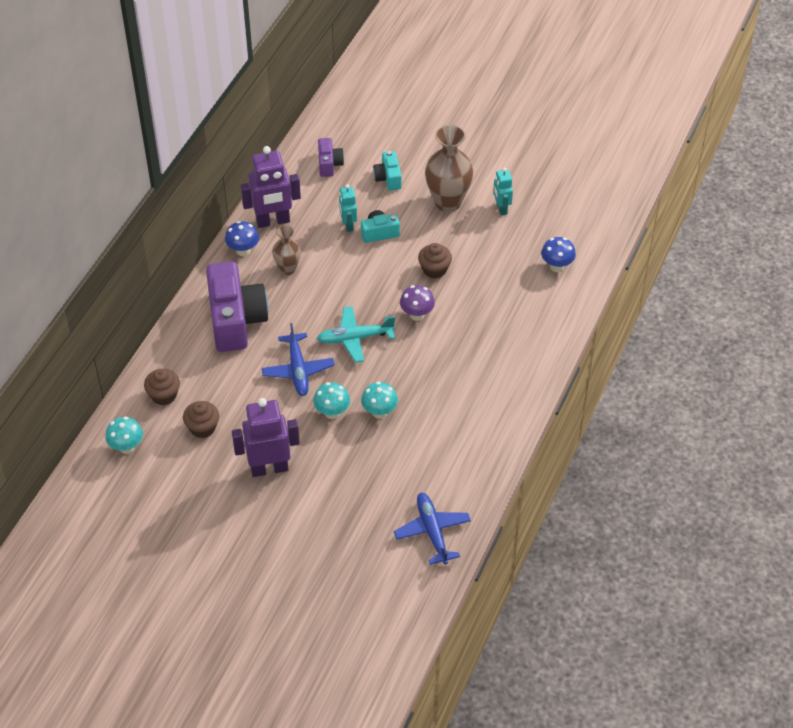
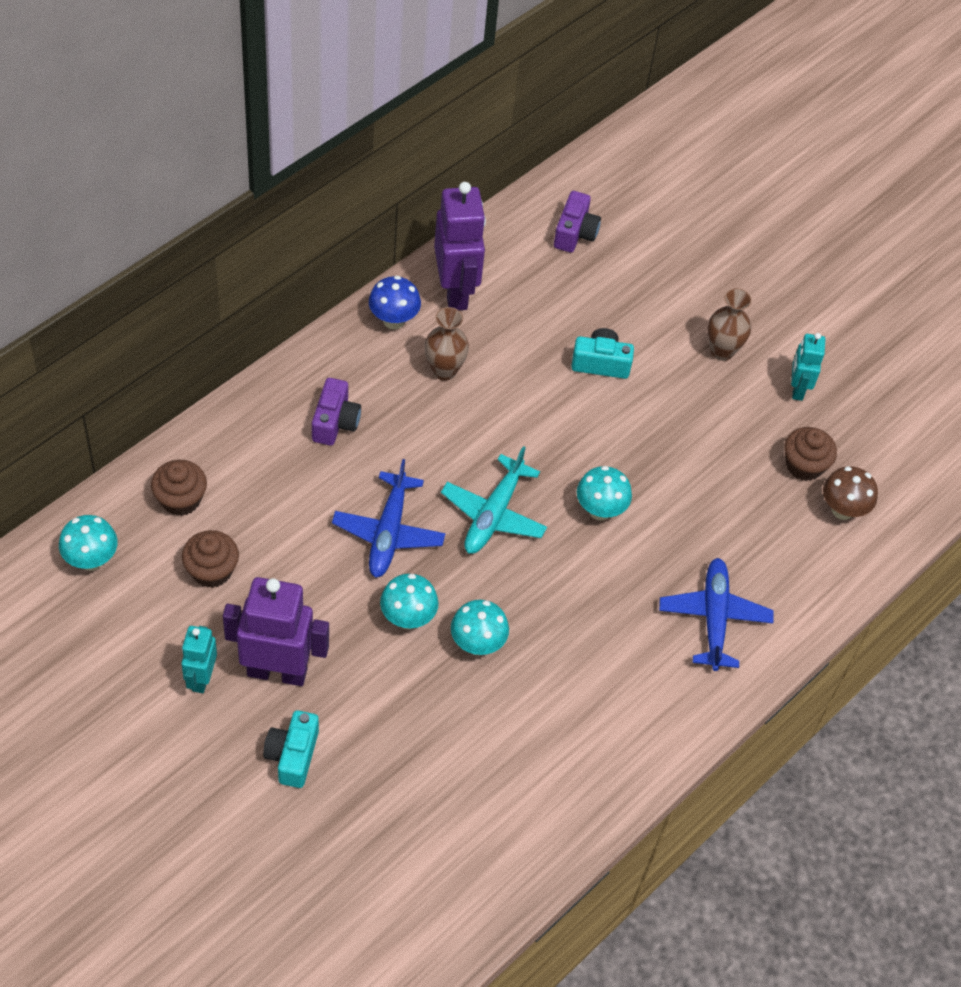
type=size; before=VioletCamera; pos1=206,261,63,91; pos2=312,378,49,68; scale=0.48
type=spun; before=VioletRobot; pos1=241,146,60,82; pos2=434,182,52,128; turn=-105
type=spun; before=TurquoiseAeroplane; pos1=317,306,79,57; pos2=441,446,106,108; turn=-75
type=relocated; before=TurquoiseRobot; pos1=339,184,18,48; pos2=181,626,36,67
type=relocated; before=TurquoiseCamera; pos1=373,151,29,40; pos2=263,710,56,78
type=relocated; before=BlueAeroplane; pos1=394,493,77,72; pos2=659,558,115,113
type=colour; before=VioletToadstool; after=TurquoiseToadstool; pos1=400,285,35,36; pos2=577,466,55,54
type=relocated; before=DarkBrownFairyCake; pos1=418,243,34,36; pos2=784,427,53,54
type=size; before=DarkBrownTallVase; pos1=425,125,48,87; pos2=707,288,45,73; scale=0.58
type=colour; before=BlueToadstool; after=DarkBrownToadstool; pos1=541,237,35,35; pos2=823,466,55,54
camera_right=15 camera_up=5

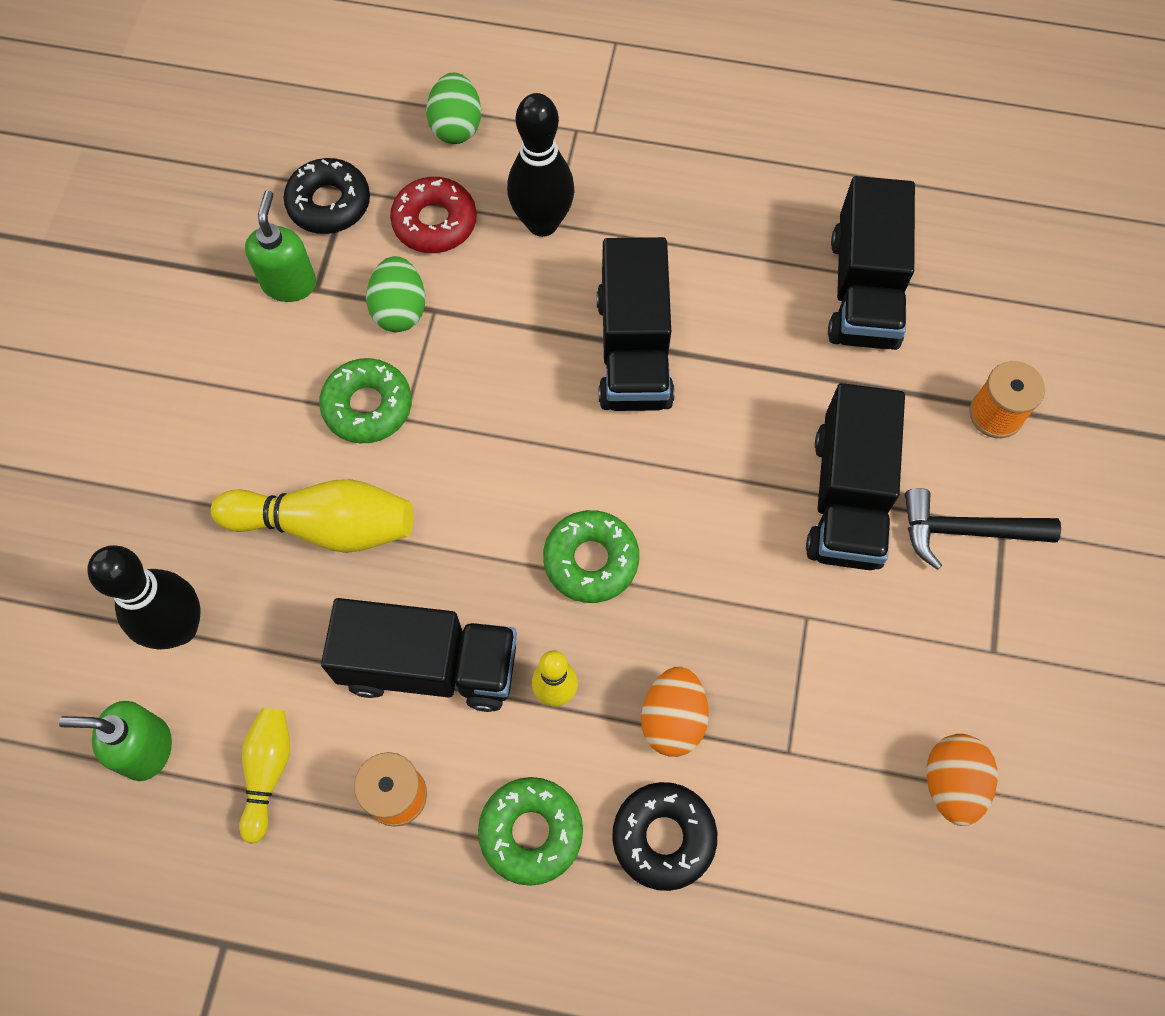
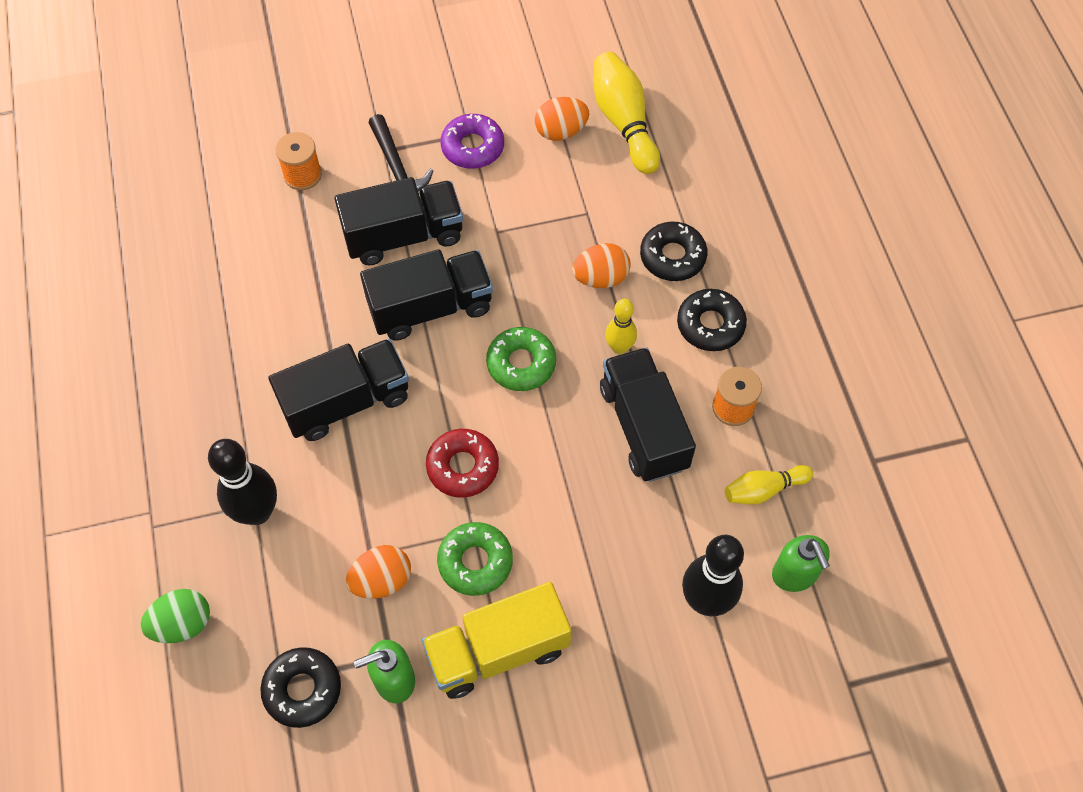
type=relocated; before=GoldenTenpin; pos1=211,479,203,74; pos2=594,52,66,122
type=colour; before=EmeraldEgg; after=OrangeColouredEgg; pos1=366,256,59,76; pos2=346,545,65,54
type=relocated; before=CrimsonDonut; pos1=390,177,87,76; pos2=426,429,73,69
type=colour; before=EmeraldDonut; after=EbonyDonut; pos1=478,777,105,109; pos2=677,289,70,62
type=relocated; before=EbonyLorry; pos1=828,176,87,174; pos2=360,249,133,92
type=appeared; after=GoldenLorry; pos2=422,582,149,117
type=appeared; after=VioletDonut; pos2=440,114,64,55
camera_right=-115 camera_up=-5

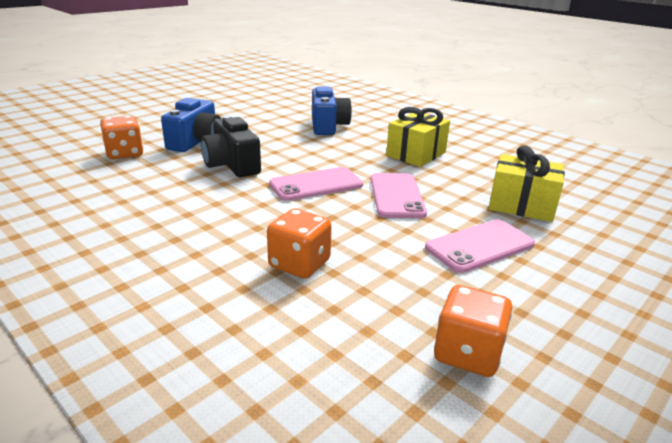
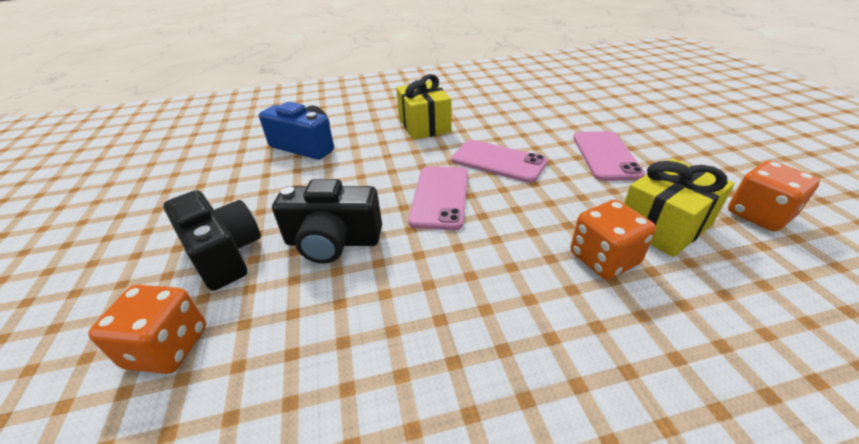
type=colour; before=BlueCamera; after=EbonyCamera; pos1=161,98,60,54; pos2=163,190,98,101
type=relocated; before=GoldenGift; pos1=488,145,77,77; pos2=624,159,111,98
camera_right=-55 camera_up=10

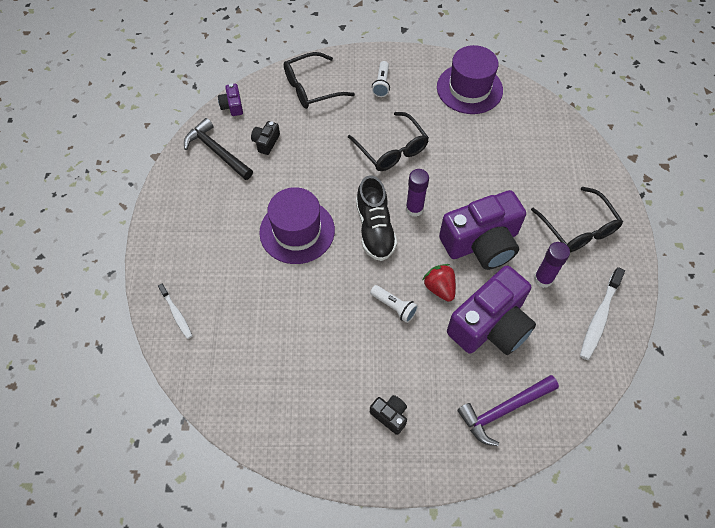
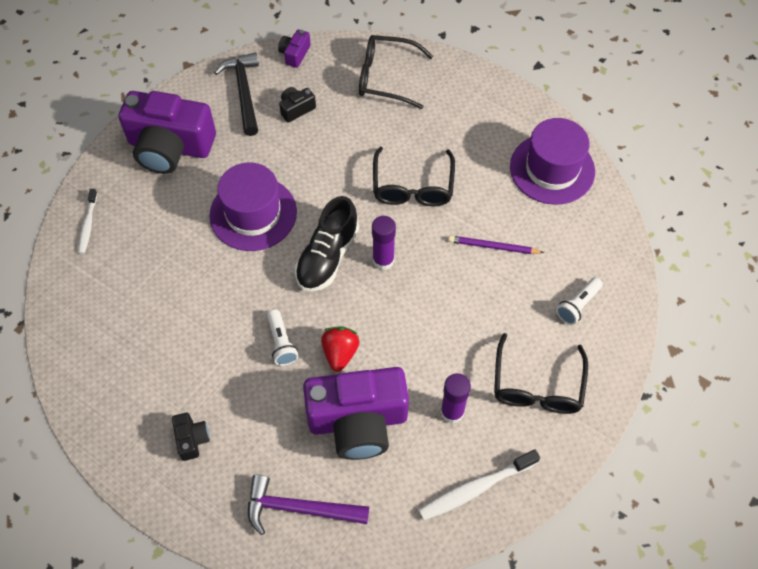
type=relocated; before=SnowWhitePocketTorch; pos1=372,61,18,36; pos2=556,277,47,48
type=relocated; before=VioletCamera; pos1=439,190,87,80; pos2=118,91,98,83
type=appeared; after=VioletLeadPencil; pos2=448,235,96,19
camera_right=35 camera_up=0

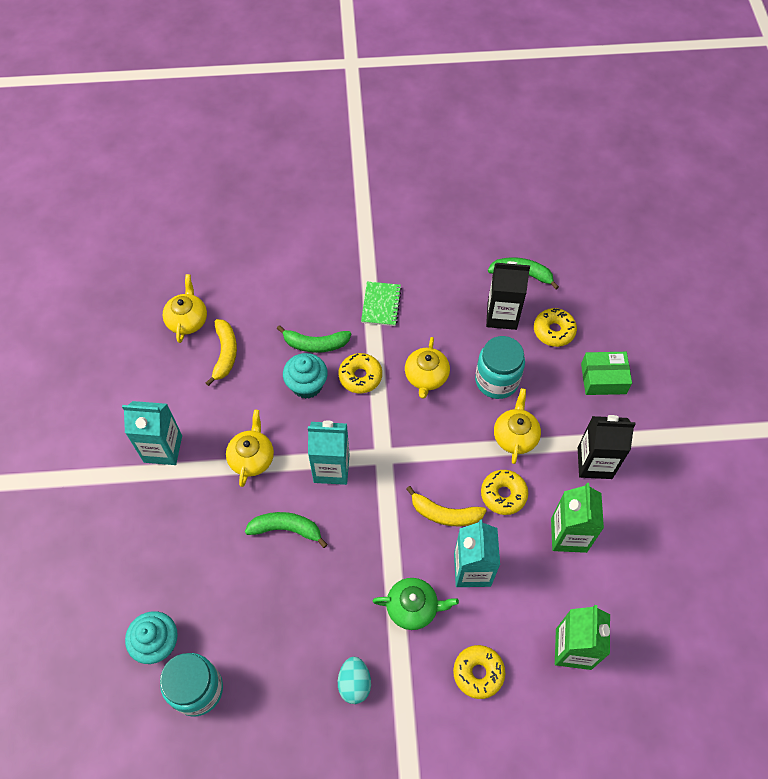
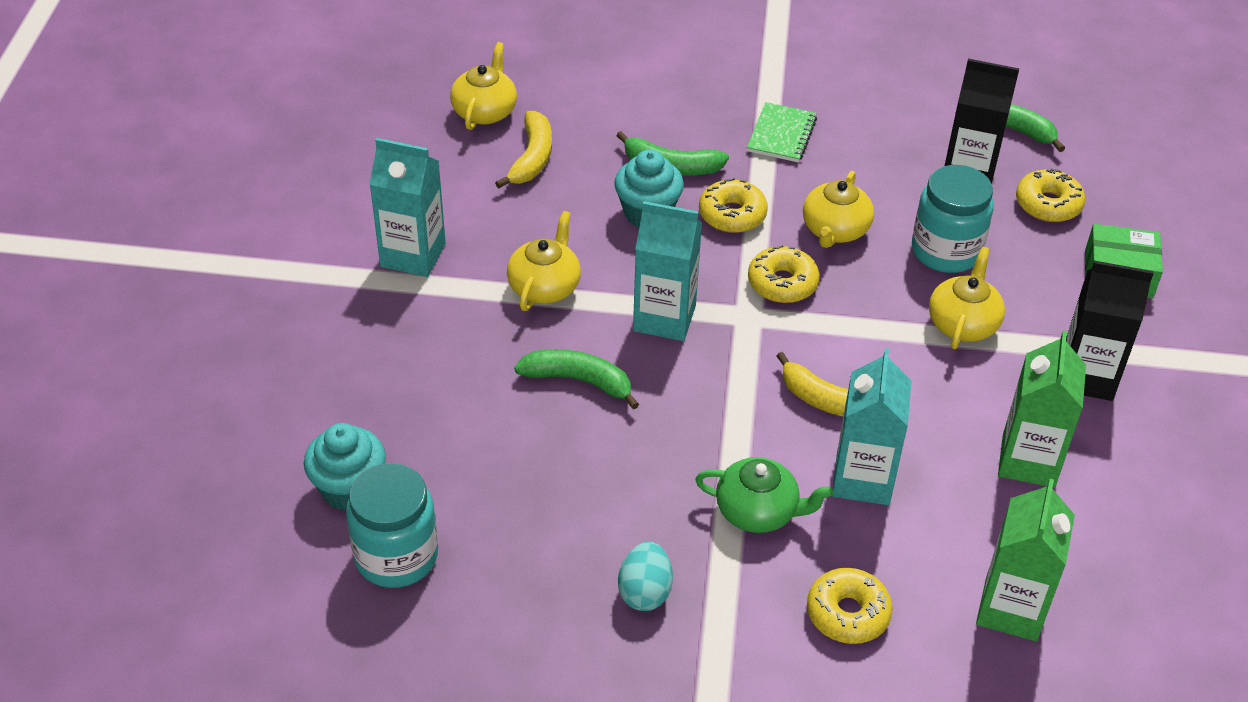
type=relocated; before=GoldenDonut; pos1=481,470,47,45; pos2=748,245,72,58
camera_right=10 camera_up=-15

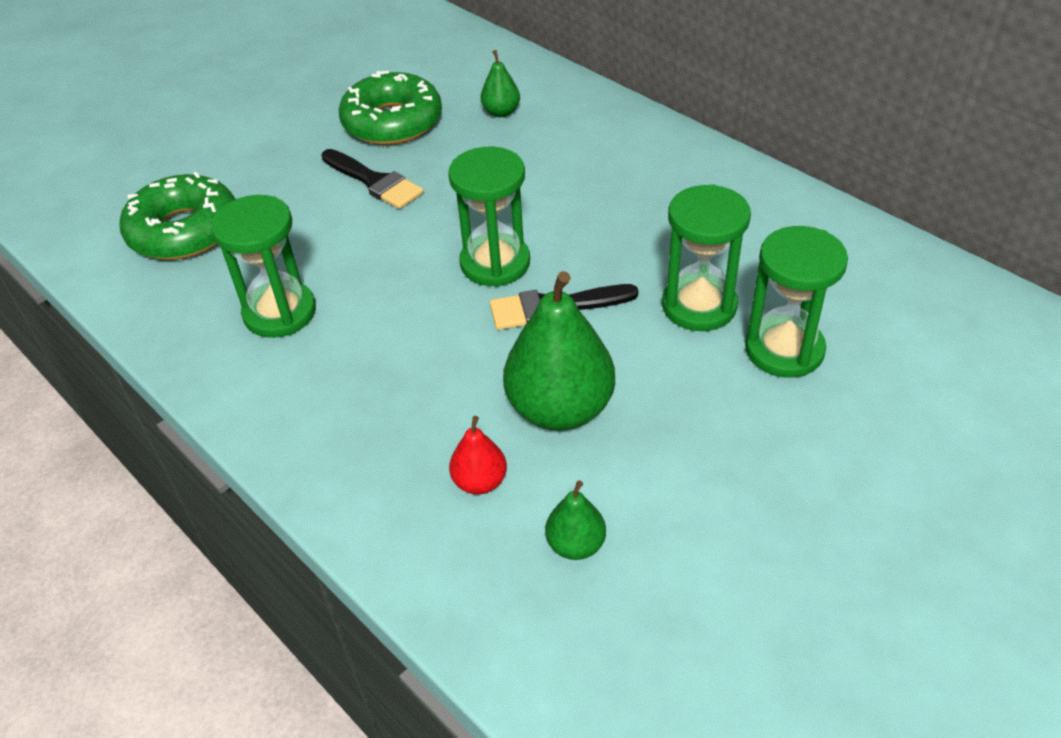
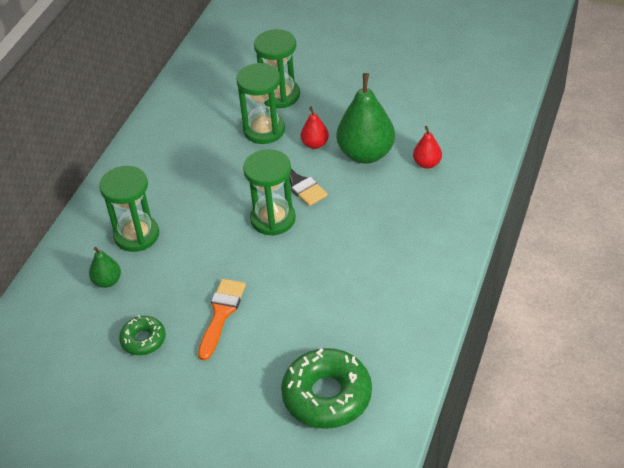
type=relocated; before=EmeraldHourglass; pos1=210,195,106,143; pos2=99,166,60,86
type=colour; before=EbonyPaintBrush; after=OrangeColouredPaintBrush; pos1=321,149,103,60; pos2=198,279,48,82
type=size; before=EmeraldDonut; pos1=339,71,103,74; pos2=119,315,47,40; scale=0.54
type=missing; before=EmeraldPear; pos1=545,480,61,80
type=appeared; after=CrimsonPear; pos2=301,107,28,42
camera_right=-115 camera_up=0

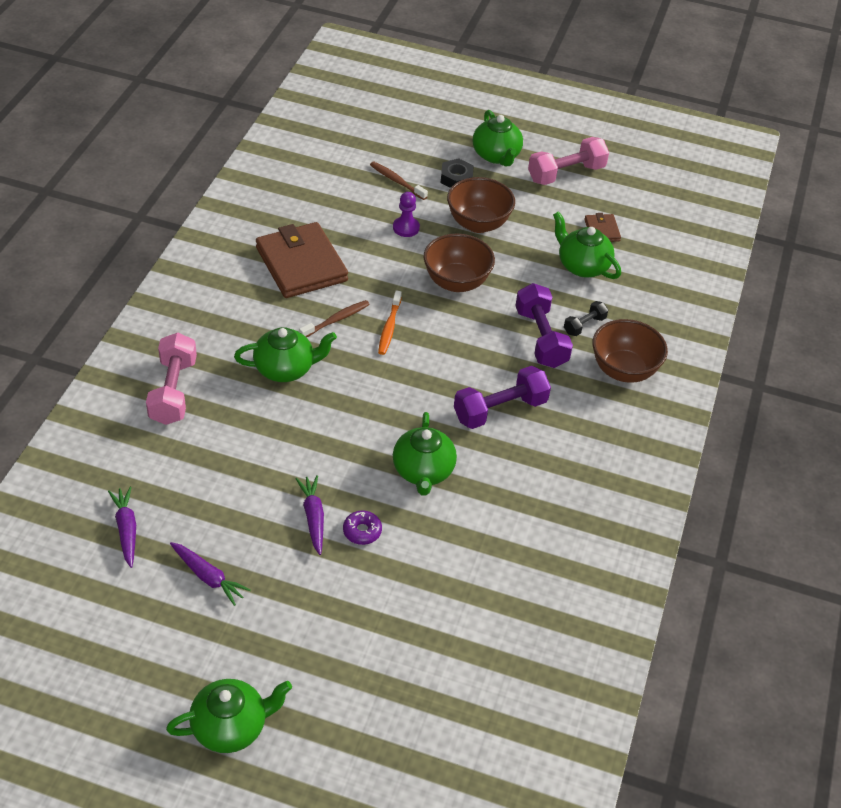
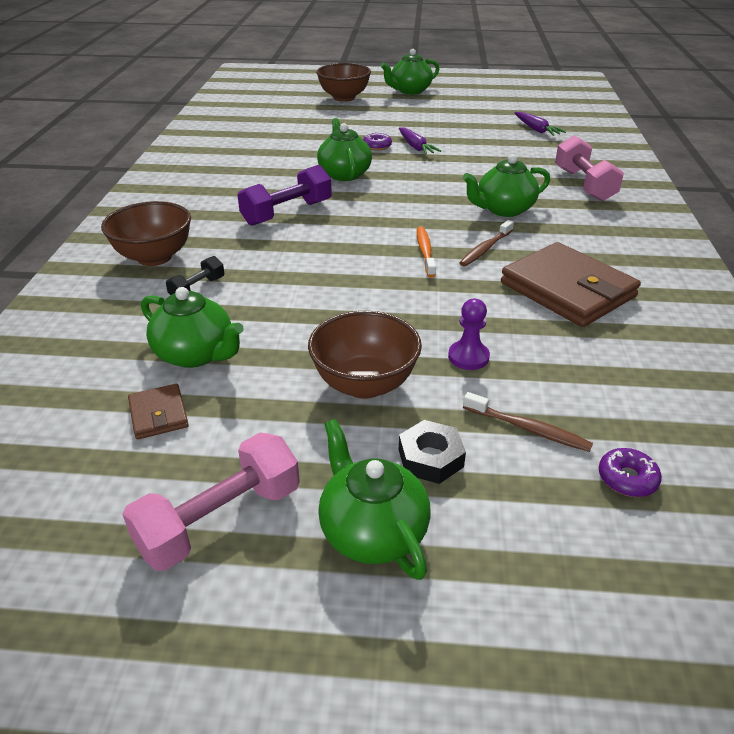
type=missing; before=VioletRootVegetable; pos1=170,542,81,64
type=relocated; before=DarkBrownServingBowl; pos1=424,234,71,58; pos2=316,63,55,39
type=missing; before=VioletHandWeight; pos1=515,283,58,85
type=appeared; after=VioletDonut; pos2=599,448,63,49
camera_right=170 camera_up=-10

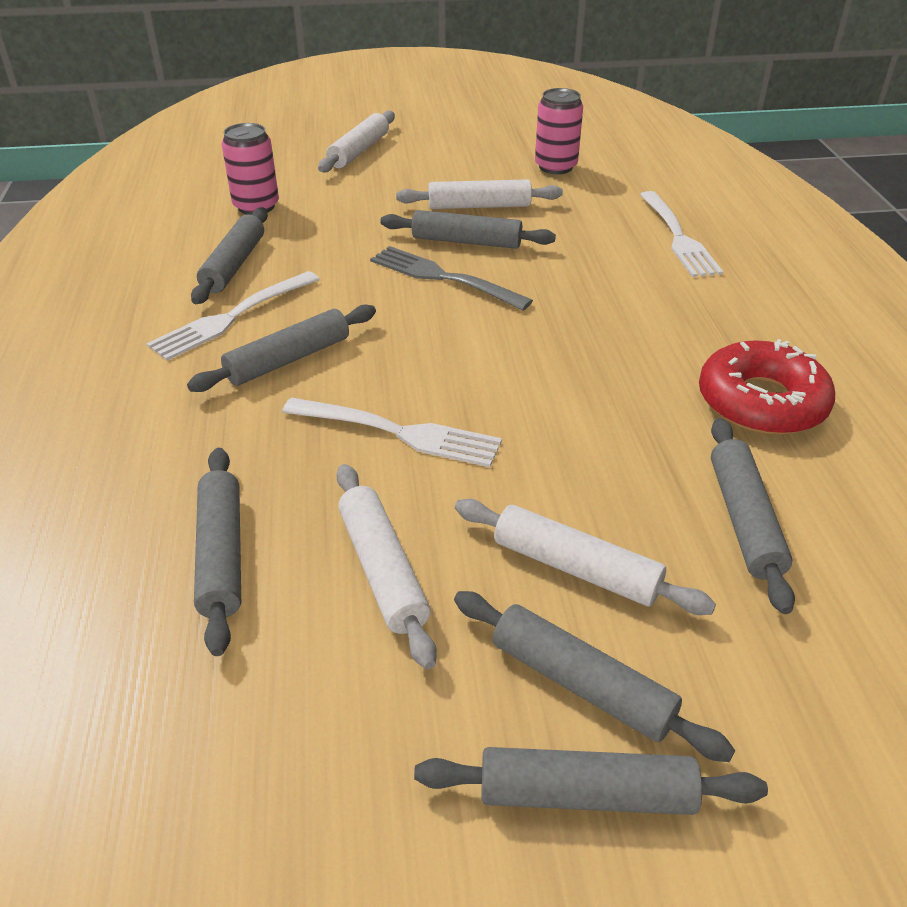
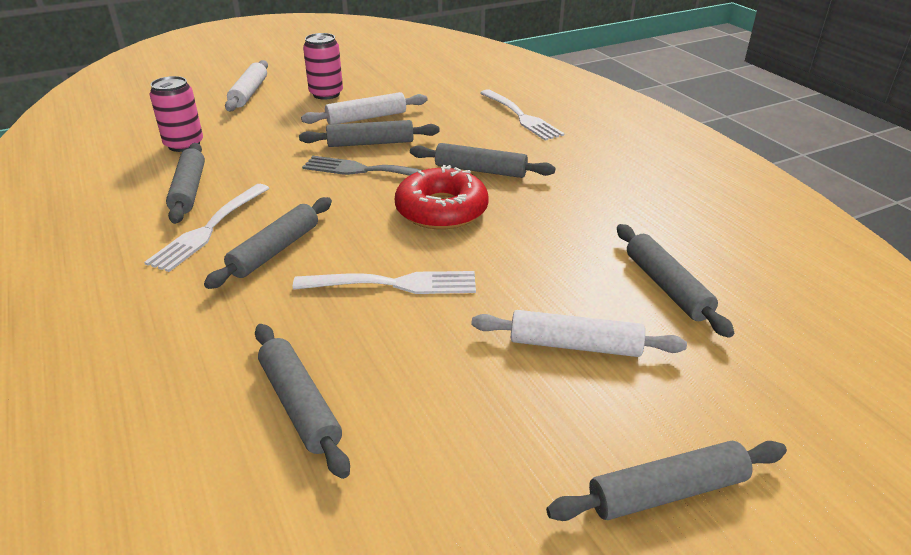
type=missing; before=SnowWhiteDoughRoller; pos1=336,464,101,205
type=relocated; before=GreyDoughRoller; pos1=454,591,281,171; pos2=410,143,145,35
type=relocated; before=RosyCan; pos1=535,88,48,86; pos2=303,33,40,67
type=relocated; before=CrimsonDonut; pos1=699,339,136,96; pos2=395,165,94,64
camera_right=-20 camera_up=-5

